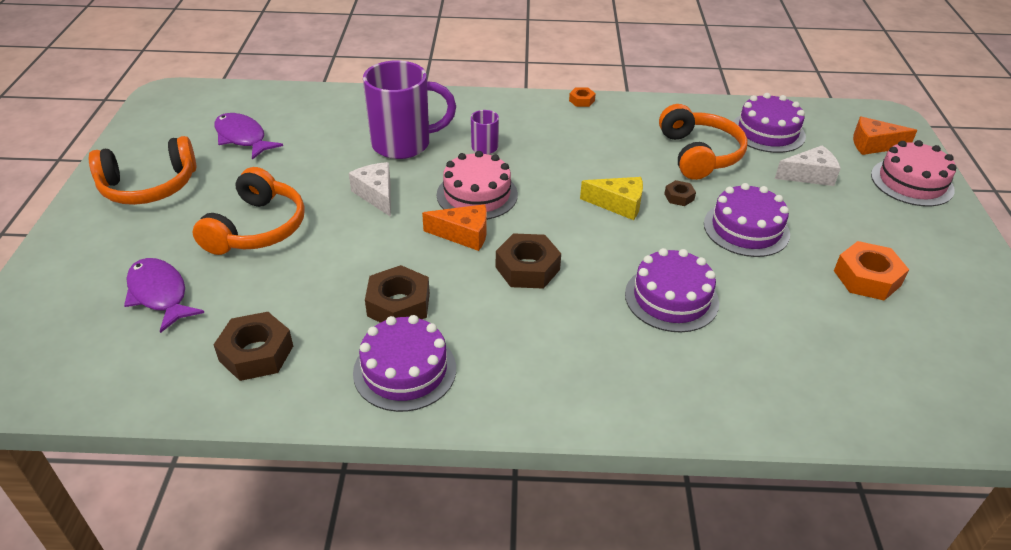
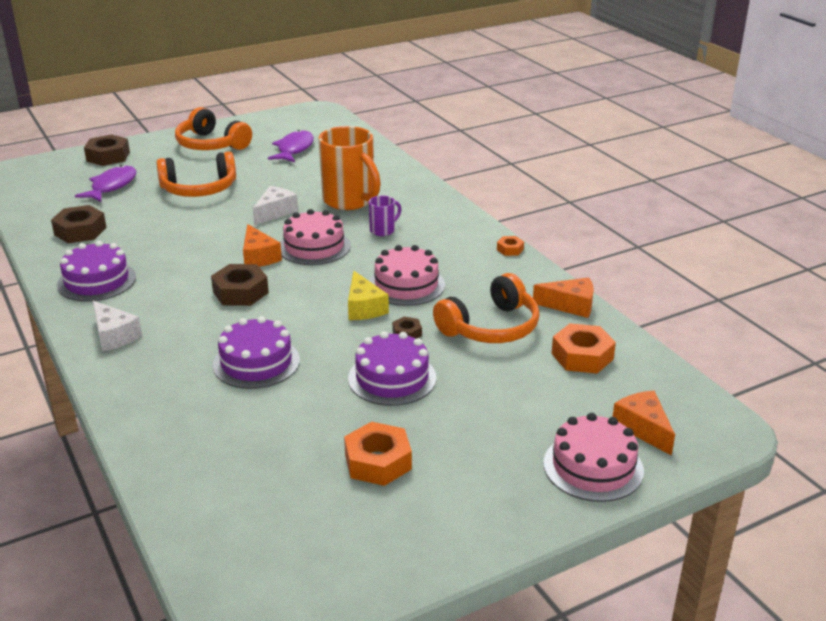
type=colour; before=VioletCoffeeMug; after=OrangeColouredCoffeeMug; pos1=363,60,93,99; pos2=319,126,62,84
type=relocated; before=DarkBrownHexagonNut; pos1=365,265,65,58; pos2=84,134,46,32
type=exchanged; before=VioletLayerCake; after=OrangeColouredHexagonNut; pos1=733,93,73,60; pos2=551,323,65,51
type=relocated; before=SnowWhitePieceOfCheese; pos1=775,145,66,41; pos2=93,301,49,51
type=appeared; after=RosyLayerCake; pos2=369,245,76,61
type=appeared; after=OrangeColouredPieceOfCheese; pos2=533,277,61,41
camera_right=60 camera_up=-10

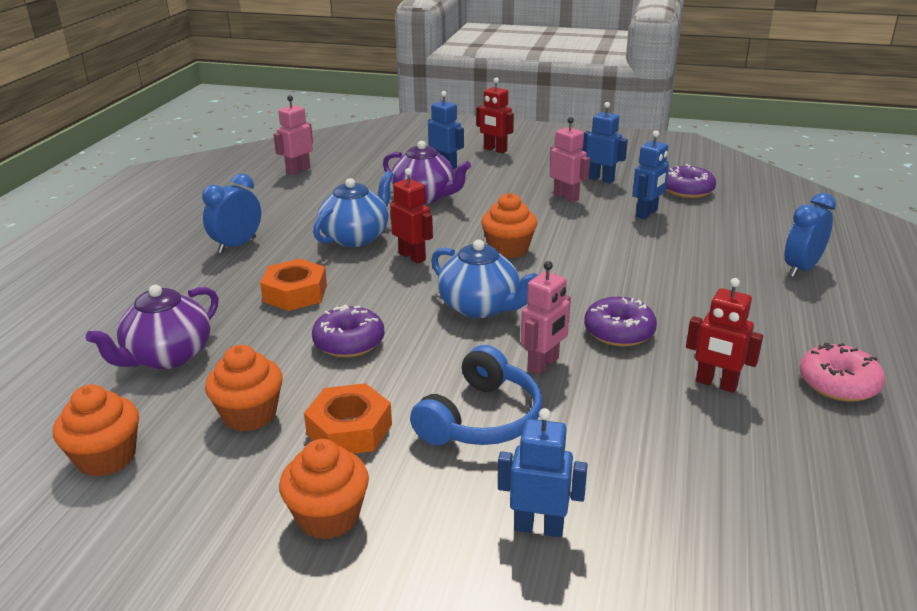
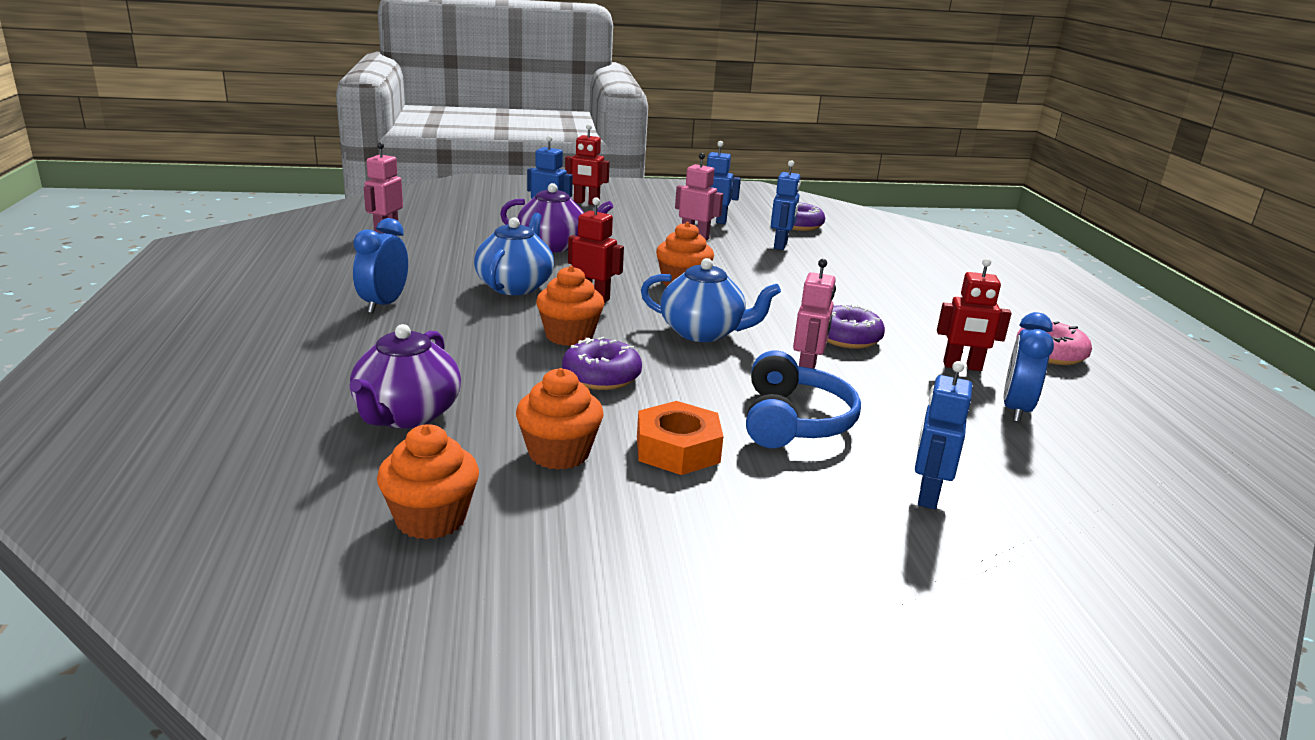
type=missing; before=OrangeColouredHexagonNut; pos1=260,259,67,52
type=relocated; before=OrangeColouredFairyCake; pos1=279,439,90,100; pos2=536,266,68,80
type=spun; before=BlueRobot; pos1=498,408,90,129; pos2=915,361,57,148; turn=-60
type=relocated; before=BlueClock; pos1=784,193,52,84; pos2=1004,312,50,110
camera_right=-25 camera_up=-5

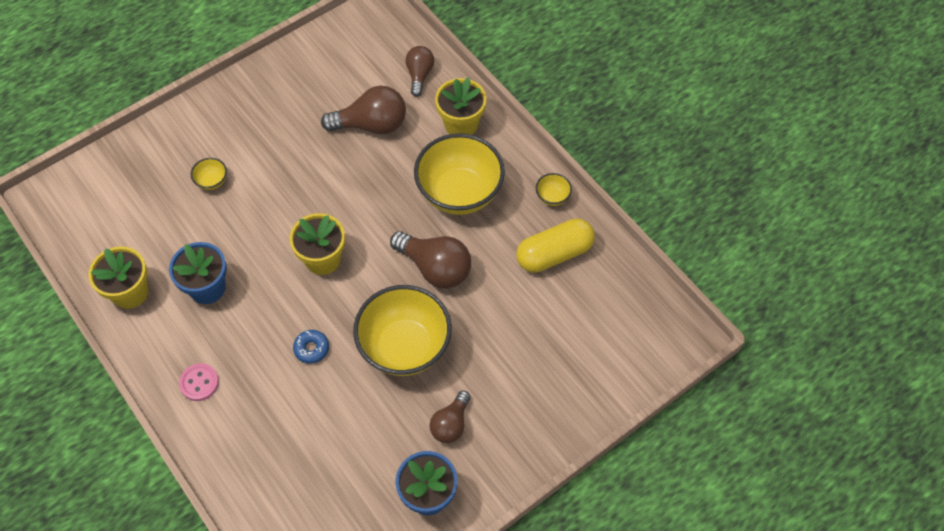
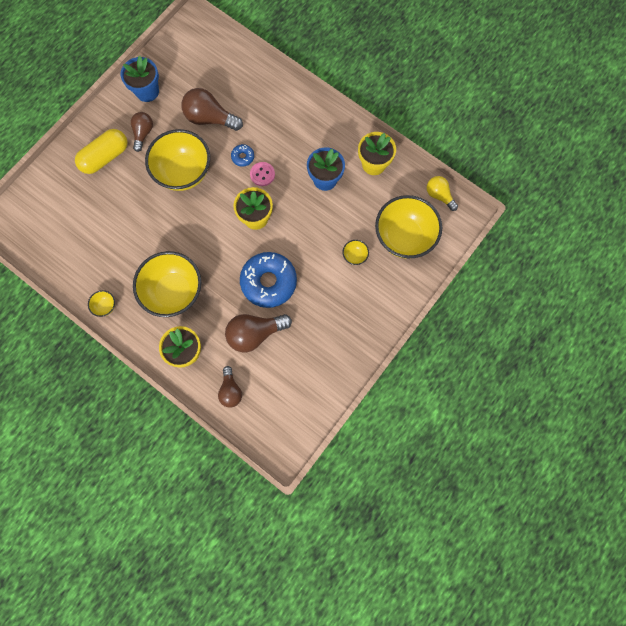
type=relocated; before=RosyButton; pos1=179,363,40,38; pos2=250,162,25,24
type=relocated; before=DarkBrownLightbulb; pos1=390,231,81,58; pos2=181,88,62,43
type=relocated; before=GoldenPill; pos1=516,218,79,55; pos2=75,129,52,45
type=appeared; after=BlueDonut; pos2=240,252,57,56
type=appeared; after=GoldenServingBowl; pos2=375,195,67,64
type=appeared; after=GoldenLightbulb; pos2=427,176,31,35
camera_right=165 camera_up=15

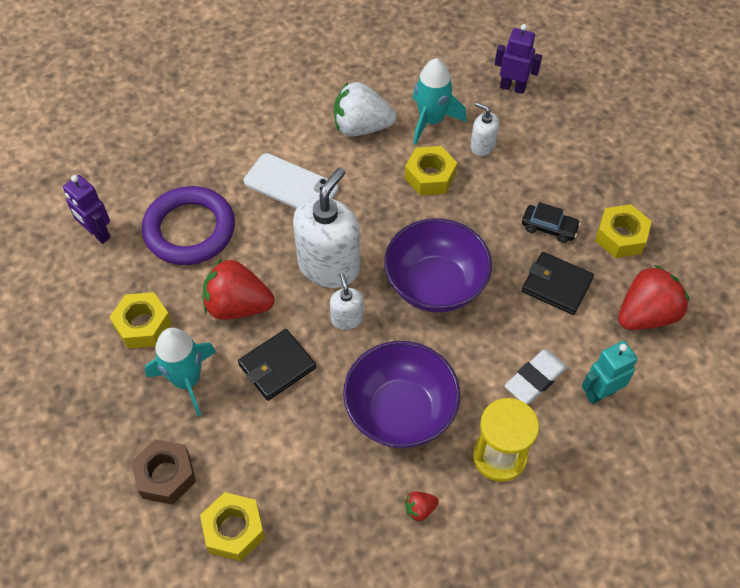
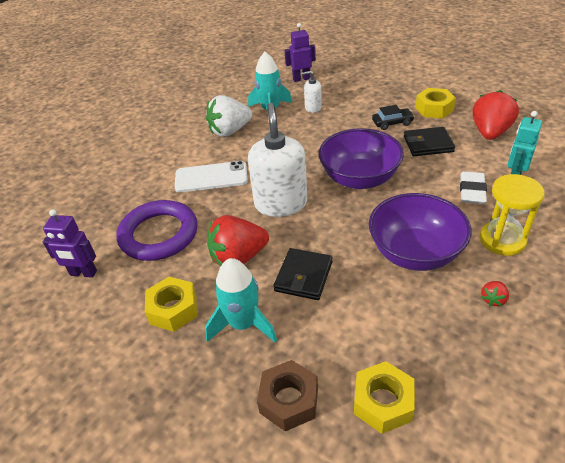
type=missing; before=SnowWhiteSoapDispenser; pos1=330,273,34,57
type=missing; before=GoldenHexagonNut; pos1=405,146,52,49
camera_right=-30 camera_up=-15

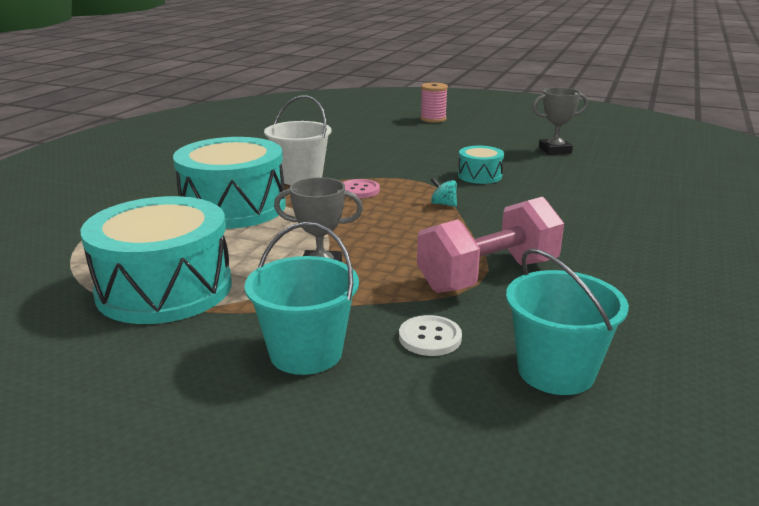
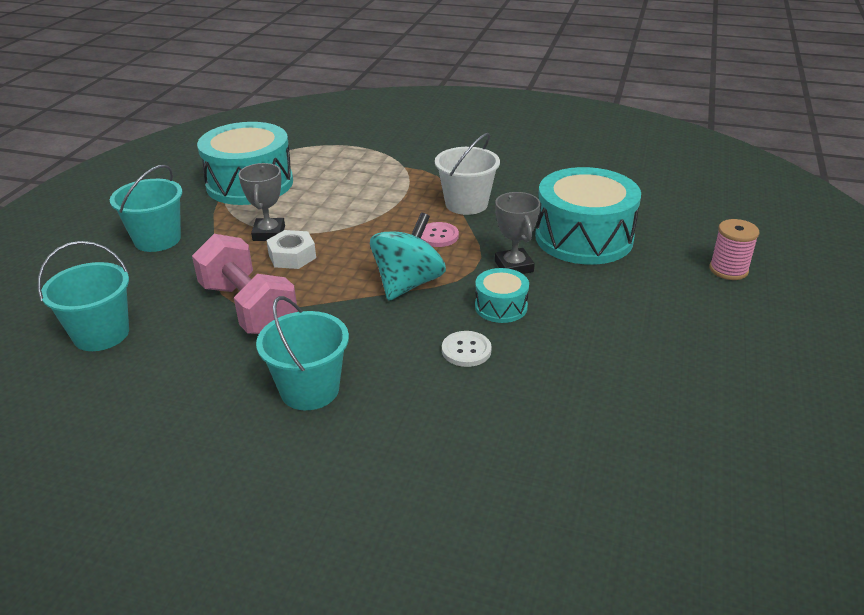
type=relocated; before=TurquoiseToyDrum; pos1=173,137,113,92; pos2=535,167,106,98
type=relocated; before=SnowWhiteButton; pos1=399,315,63,41; pos2=442,331,50,36
type=size; before=TurquoiseWhirligig; pos1=431,178,26,29; pos2=370,213,76,88; scale=2.44
type=relocated; before=GreyPrizeCup; pos1=532,87,56,68; pos2=495,192,46,82
type=appeared; after=TurquoiseBucket; pos2=256,296,93,114
type=appeared; after=SnowWhiteHexagonNut; pos2=266,230,50,39
camera_right=85 camera_up=10

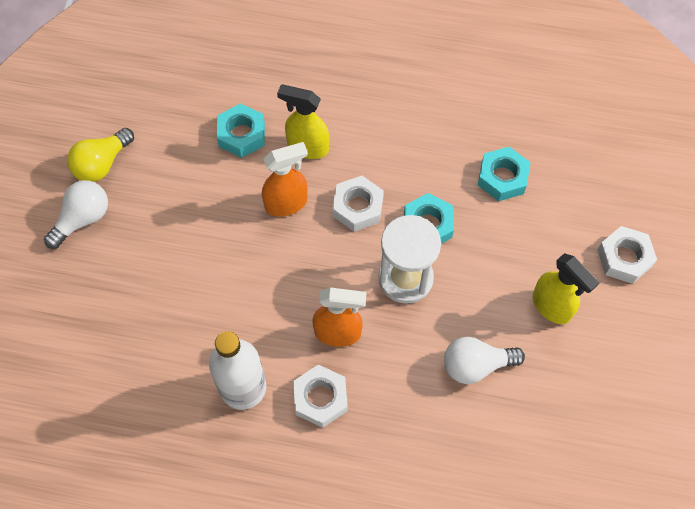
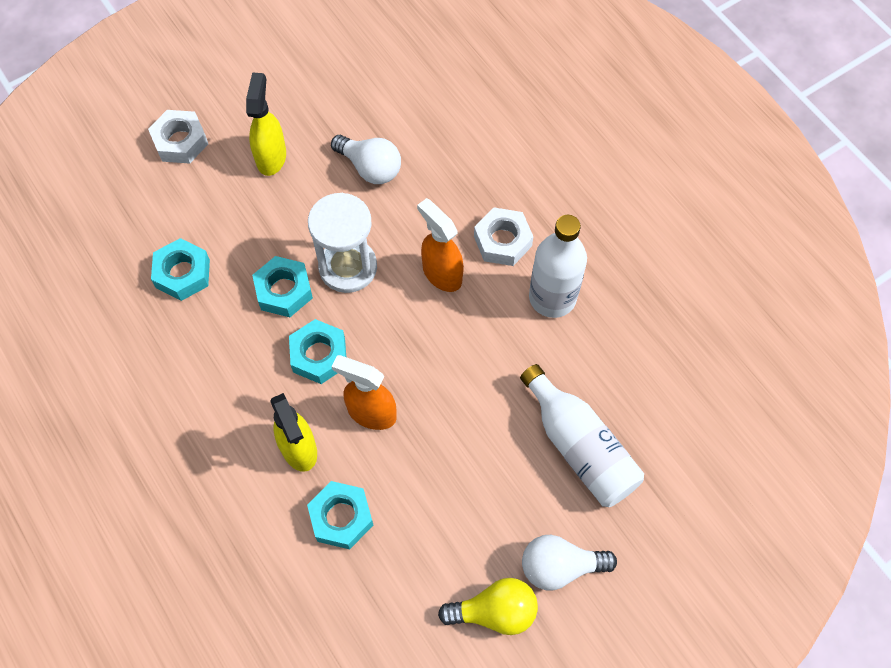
type=colour; before=SnowWhiteHexagonNut; after=TurquoiseHexagonNut; pos1=332,176,52,56; pos2=289,319,57,65
type=appeared; after=SnowWhiteDrinkBottle; pos2=520,364,124,143
camera_right=-135 camera_up=0

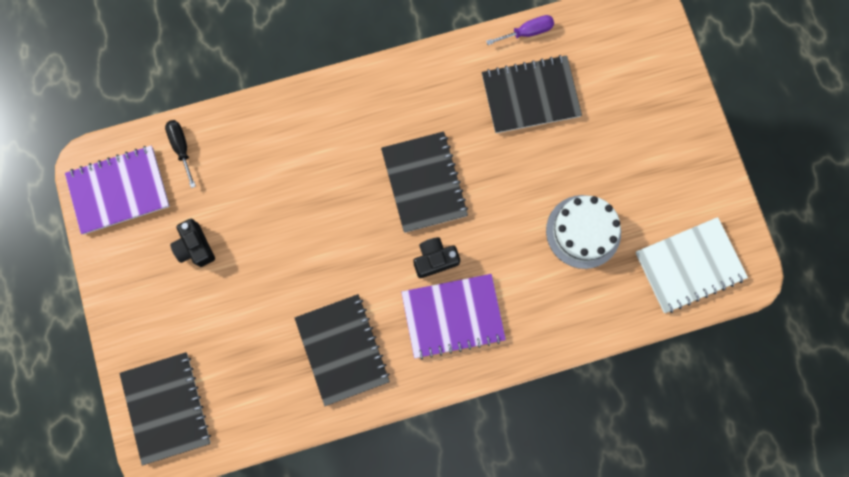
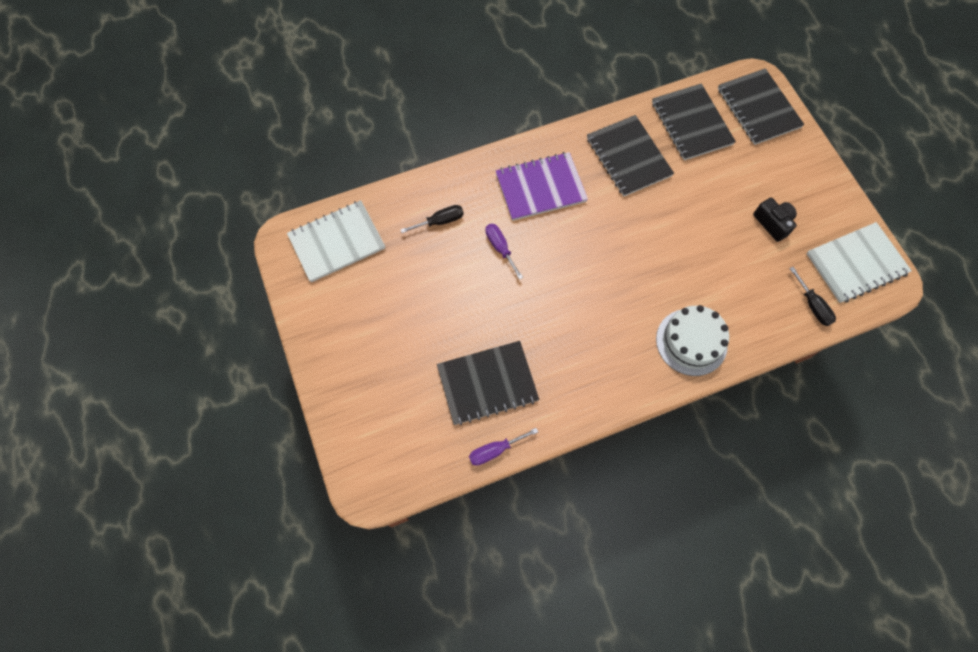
type=colour; before=VioletNotepad; after=SnowWhiteNotepad; pos1=65,146,105,88; pos2=807,222,105,81
type=relocated; before=EbonyNotepad; pos1=381,131,87,102; pos2=652,83,84,77
type=missing; before=EbonyCamera; pos1=413,237,47,41
type=relocated; before=SnowWhiteLayerCake; pos1=546,195,75,74; pos2=656,305,73,71
type=appeared; after=EbonyFlatScrewdriver; pos2=400,205,64,28
type=appeared; after=VioletFlatScrewdriver; pos2=485,224,38,56
camera_right=175 camera_up=-10

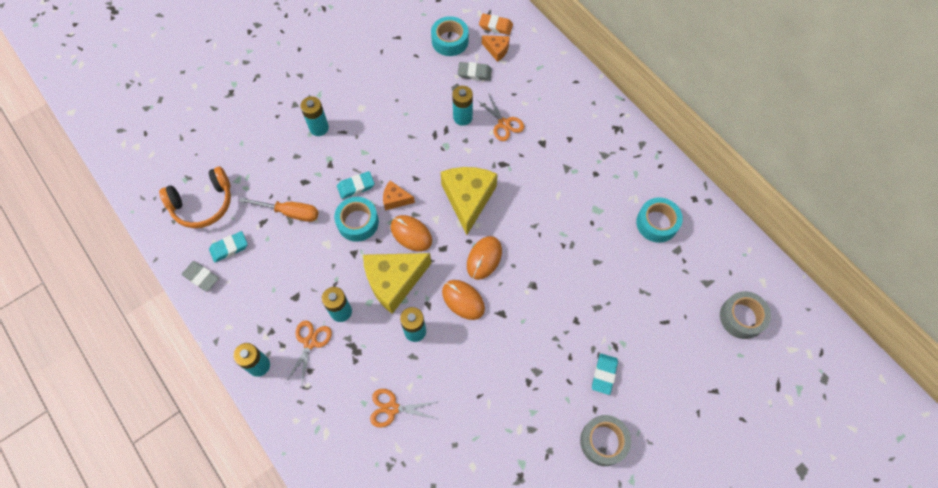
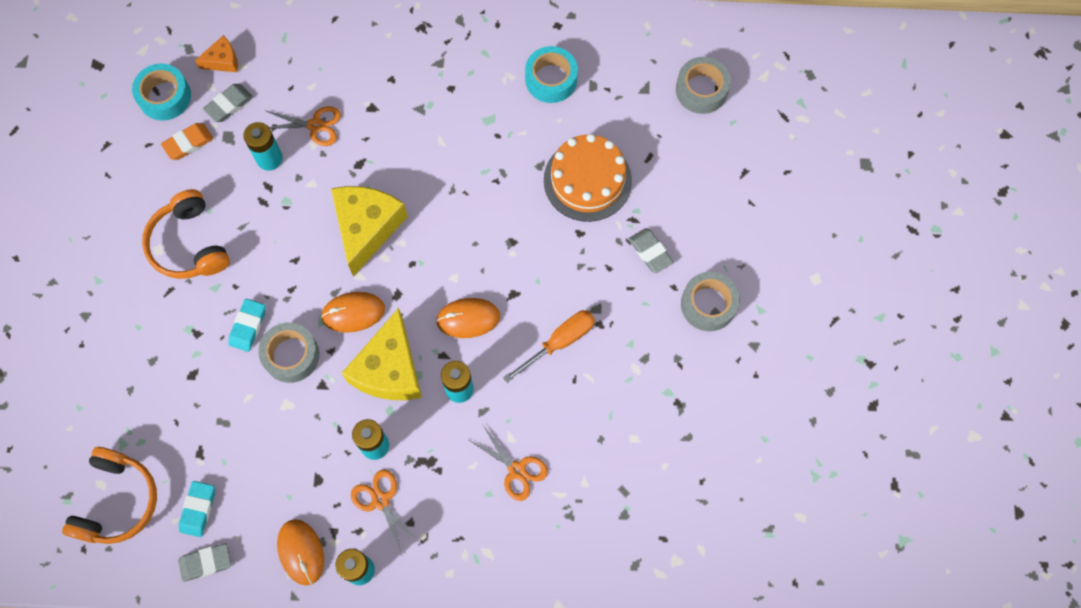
type=relocated; before=OrangeColouredFlatScrewdriver; pos1=239,197,80,25; pos2=503,310,92,73
type=missing; before=TurquoisePowerCell; pos1=300,96,29,40
type=colour; before=TurquoiseStickyTape; after=GreyStickyTape; pos1=334,197,45,45; pos2=258,322,61,61
type=spun; before=OrangeColouredScissors; pos1=370,389,67,38; pos2=469,425,79,76; turn=-90
type=missing; before=OrangeColouredPieceOfCheese; pos1=383,181,32,30
type=spun; before=GoldenPieceOfCheese; pos1=441,167,57,68; pos2=331,186,77,91; turn=60
type=relocated; before=OrangeColouredMouse; pos1=467,236,35,44; pos2=277,519,47,67
type=relocated; before=OrangeColouredEraser; pos1=479,13,34,22; pos2=161,123,52,37
type=colour; before=TurquoiseEraser; after=GreyEraser; pos1=592,353,26,42; pos2=629,228,44,45
type=appeared; after=OrangeColouredHeadphones; pos2=142,189,88,90
type=appeared; after=OrangeColouredLayerCake; pos2=544,134,88,88
camera_right=-50 camera_up=5

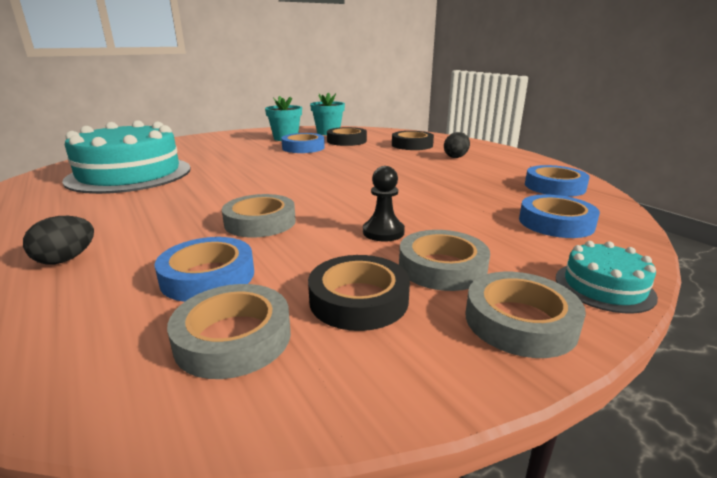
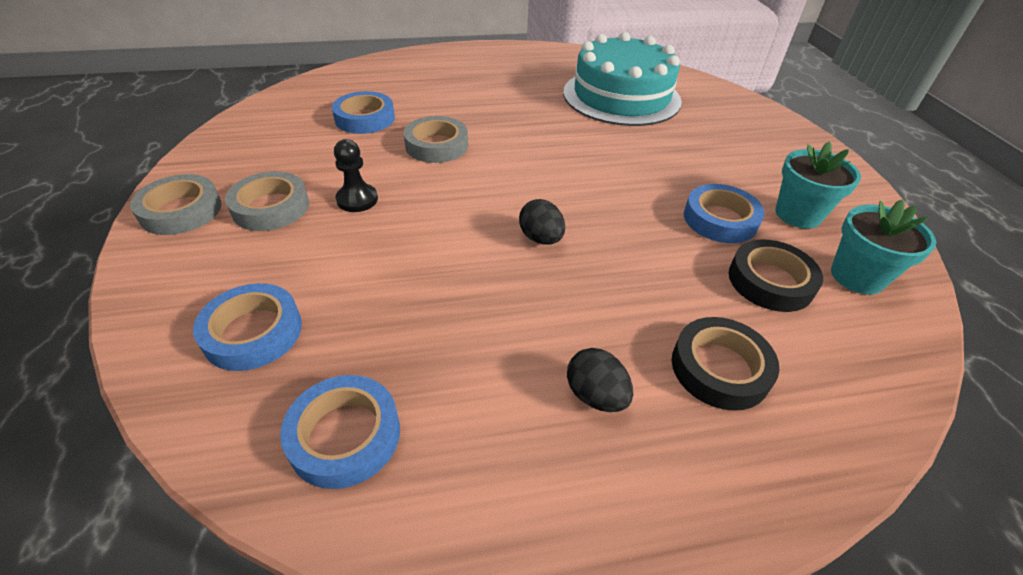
type=relocated; before=EbonyEgg; pos1=23,216,71,48; pos2=519,199,46,46
type=missing; before=GreyStickyTape; pos1=167,284,124,95
type=missing; before=EbonyStickyTape; pos1=308,255,102,76
type=missing; before=TurquoiseLayerCake; pos1=556,241,102,72
camera_right=110 camera_up=20

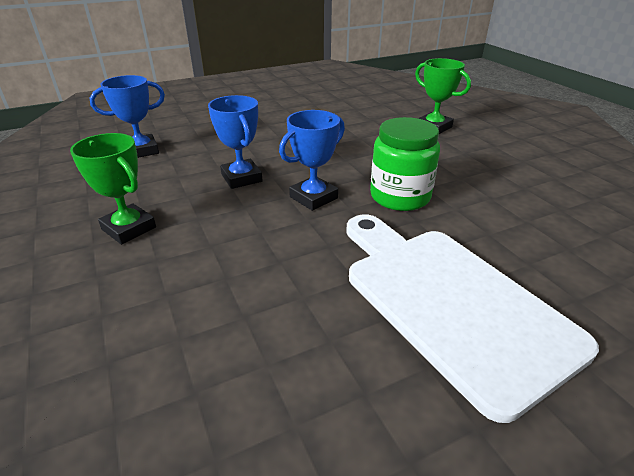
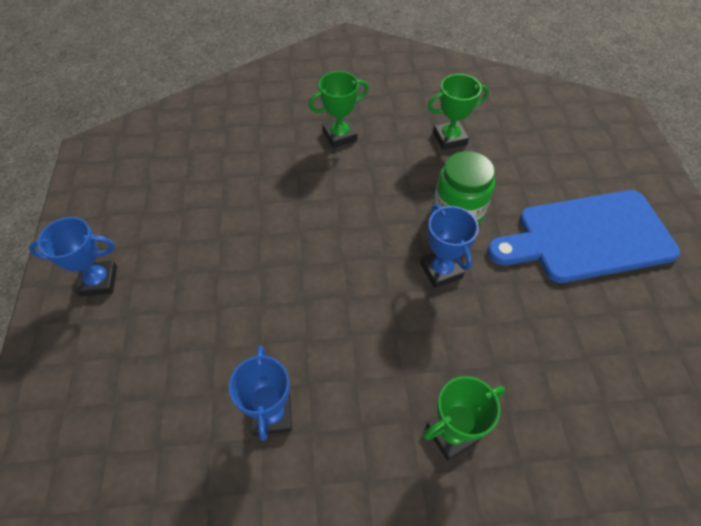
type=relocated; before=BluePrizeCup; pos1=208,95,55,94; pos2=29,217,88,80
type=colour; before=SnowWhiteChoppingBoard; after=BlueChoppingBoard; pos1=347,214,252,209; pos2=487,190,193,93
type=appeared; after=EmeraldPrizeCup; pos2=428,74,61,76
camera_right=-70 camera_up=20

